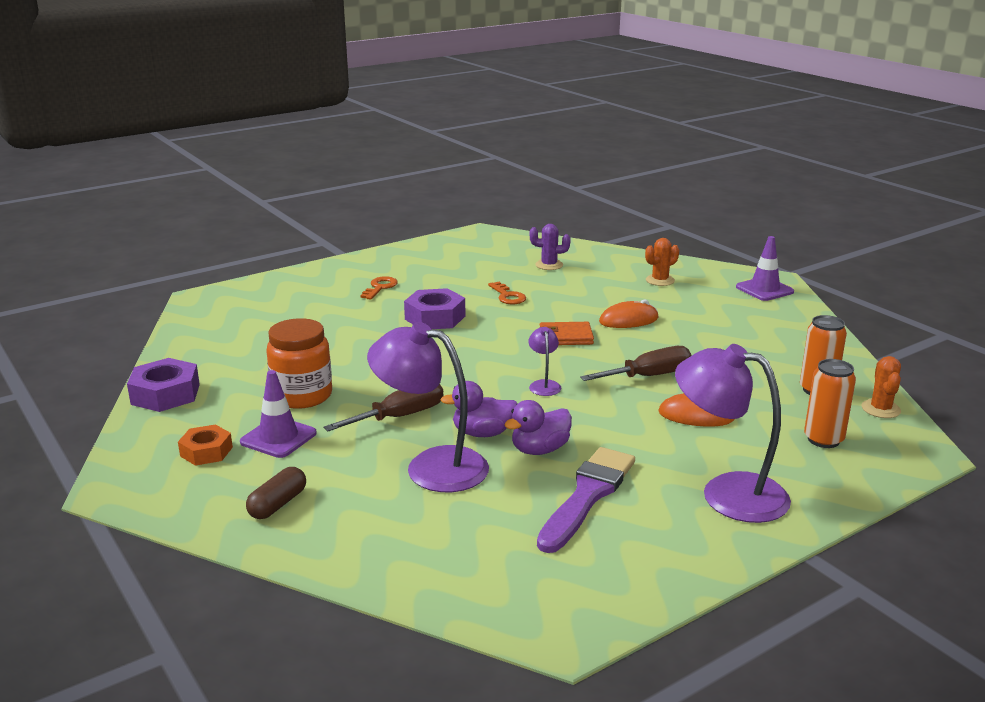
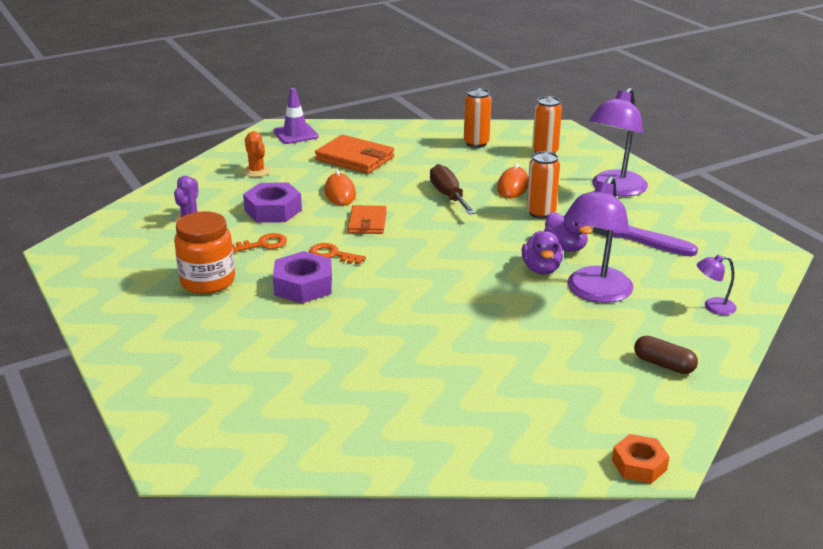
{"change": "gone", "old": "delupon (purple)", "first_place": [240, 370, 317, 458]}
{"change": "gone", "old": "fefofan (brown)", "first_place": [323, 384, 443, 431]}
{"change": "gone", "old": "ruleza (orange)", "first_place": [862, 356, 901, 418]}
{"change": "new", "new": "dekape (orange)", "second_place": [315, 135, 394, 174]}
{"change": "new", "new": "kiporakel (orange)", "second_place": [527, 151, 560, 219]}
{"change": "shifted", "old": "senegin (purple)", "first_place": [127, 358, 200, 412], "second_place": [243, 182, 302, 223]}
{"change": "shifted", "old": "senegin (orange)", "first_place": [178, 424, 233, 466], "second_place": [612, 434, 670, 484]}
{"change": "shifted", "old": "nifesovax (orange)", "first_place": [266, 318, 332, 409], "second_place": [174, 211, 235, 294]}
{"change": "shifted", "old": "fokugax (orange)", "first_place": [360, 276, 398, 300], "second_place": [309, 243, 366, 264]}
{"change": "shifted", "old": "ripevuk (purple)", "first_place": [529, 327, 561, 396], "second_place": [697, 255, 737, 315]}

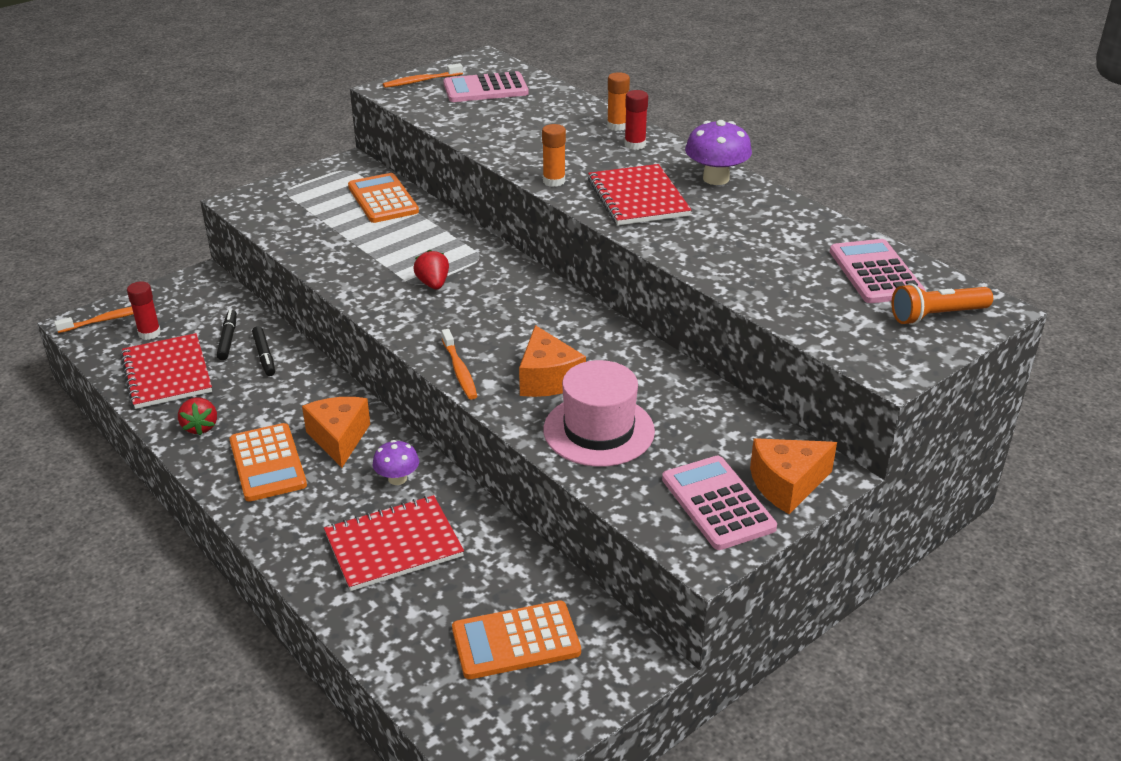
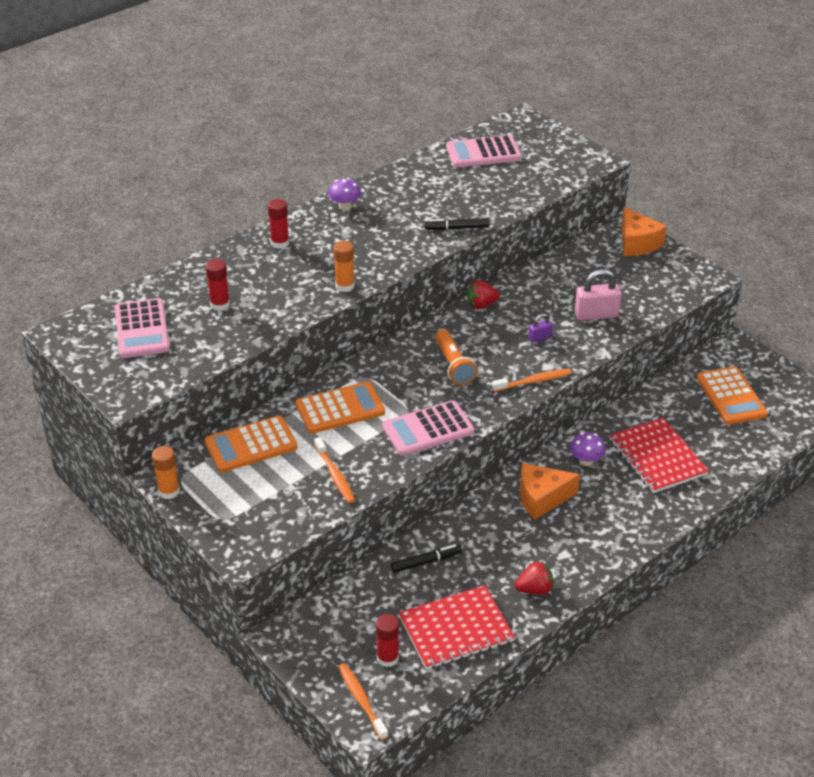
{"change": "gone", "old": "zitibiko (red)", "first_place": [588, 164, 692, 225]}
{"change": "new", "new": "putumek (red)", "second_place": [205, 259, 230, 311]}
{"change": "shifted", "old": "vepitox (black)", "first_place": [217, 309, 237, 360], "second_place": [425, 218, 489, 230]}
{"change": "shifted", "old": "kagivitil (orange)", "first_place": [229, 423, 307, 502], "second_place": [295, 382, 385, 434]}
{"change": "shifted", "old": "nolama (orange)", "first_place": [383, 63, 463, 88], "second_place": [314, 437, 355, 503]}
{"change": "shifted", "old": "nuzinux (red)", "first_place": [413, 249, 449, 289], "second_place": [467, 280, 500, 309]}
{"change": "shifted", "old": "putumek (orange)", "first_place": [607, 72, 630, 131], "second_place": [152, 446, 180, 499]}
{"change": "shifted", "old": "kagivitil (pink)", "first_place": [662, 456, 777, 550], "second_place": [382, 400, 474, 456]}
{"change": "shifted", "old": "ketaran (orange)", "first_place": [891, 283, 993, 325], "second_place": [435, 329, 477, 385]}
{"change": "swapped", "old": "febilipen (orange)", "new": "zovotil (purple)", "first_place": [519, 325, 586, 397], "second_place": [528, 314, 553, 343]}
{"change": "swapped", "old": "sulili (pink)", "new": "zovotil (pink)", "first_place": [544, 360, 655, 467], "second_place": [574, 269, 622, 321]}
{"change": "scaled", "old": "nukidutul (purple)", "first_place": [685, 120, 752, 185], "second_place": [328, 178, 361, 210], "factor": 0.62}

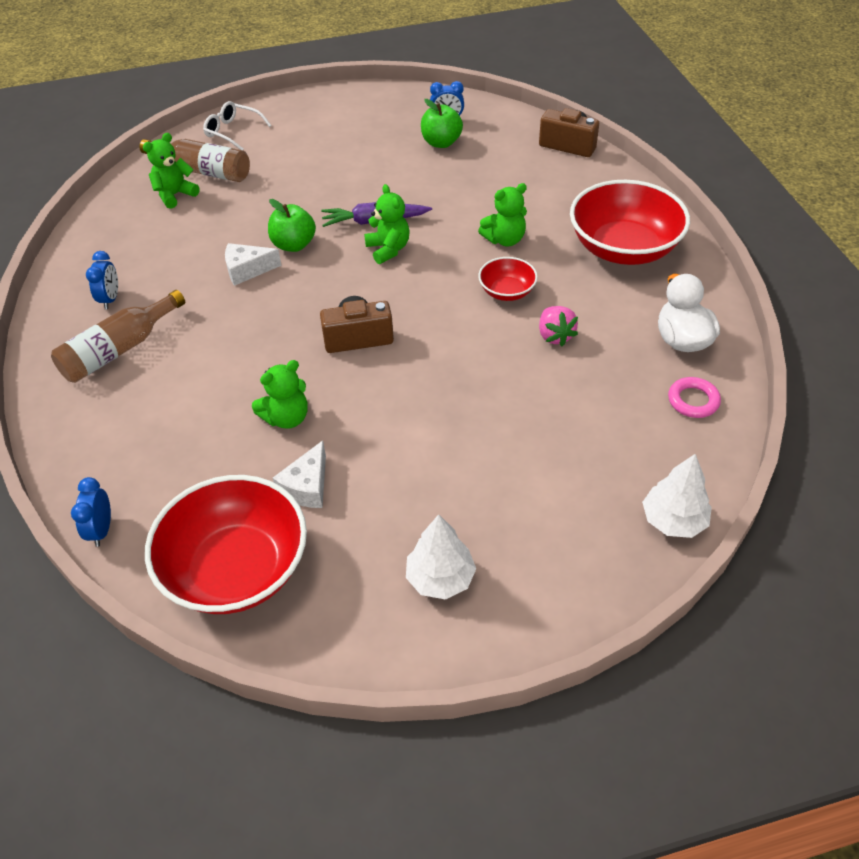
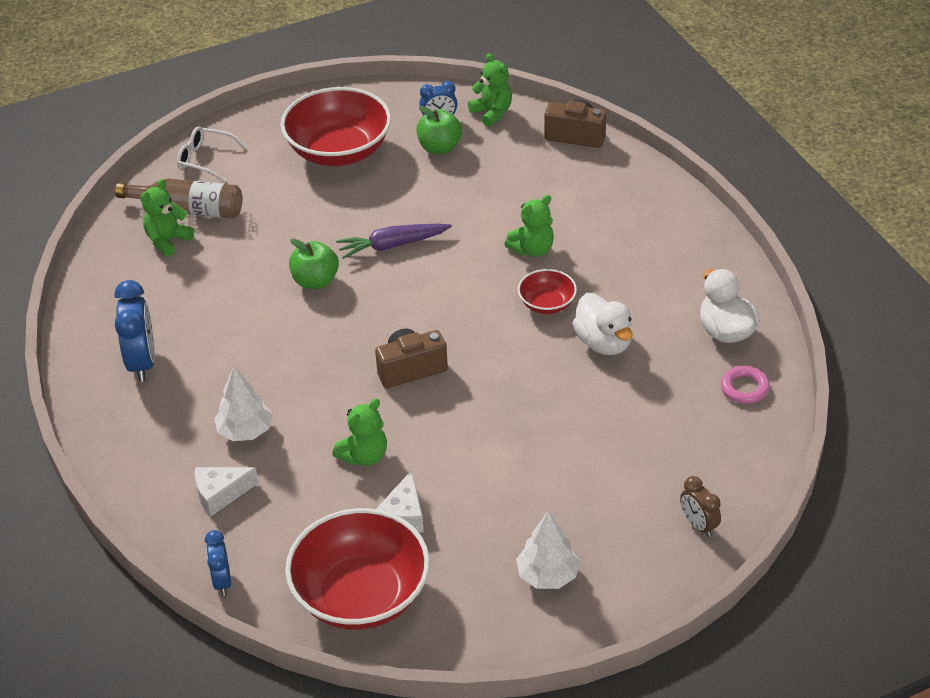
{"change": "gone", "old": "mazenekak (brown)", "first_place": [51, 290, 185, 383]}
{"change": "new", "new": "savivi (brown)", "second_place": [680, 476, 721, 537]}
{"change": "shifted", "old": "febilipen (white)", "first_place": [225, 243, 282, 286], "second_place": [195, 467, 259, 516]}
{"change": "shifted", "old": "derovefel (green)", "first_place": [364, 184, 409, 264], "second_place": [468, 53, 512, 127]}
{"change": "shifted", "old": "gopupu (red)", "first_place": [570, 180, 690, 265], "second_place": [280, 87, 391, 166]}
{"change": "shifted", "old": "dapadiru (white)", "first_place": [642, 454, 712, 538], "second_place": [215, 367, 273, 441]}
{"change": "swapped", "old": "nuzinux (pink)", "new": "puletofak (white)", "first_place": [539, 306, 578, 346], "second_place": [572, 293, 633, 355]}
{"change": "scaled", "old": "savivi (blue)", "first_place": [86, 251, 118, 309], "second_place": [114, 280, 155, 382], "factor": 1.71}

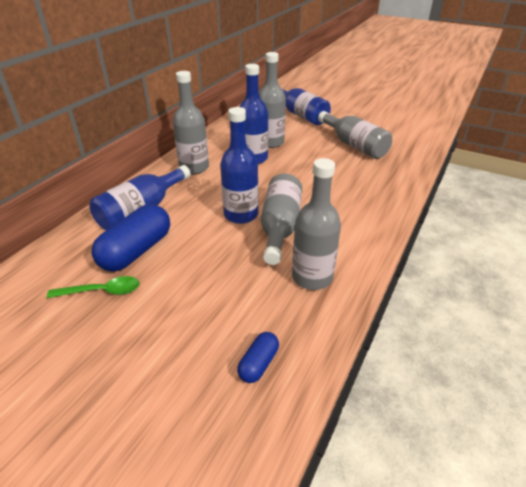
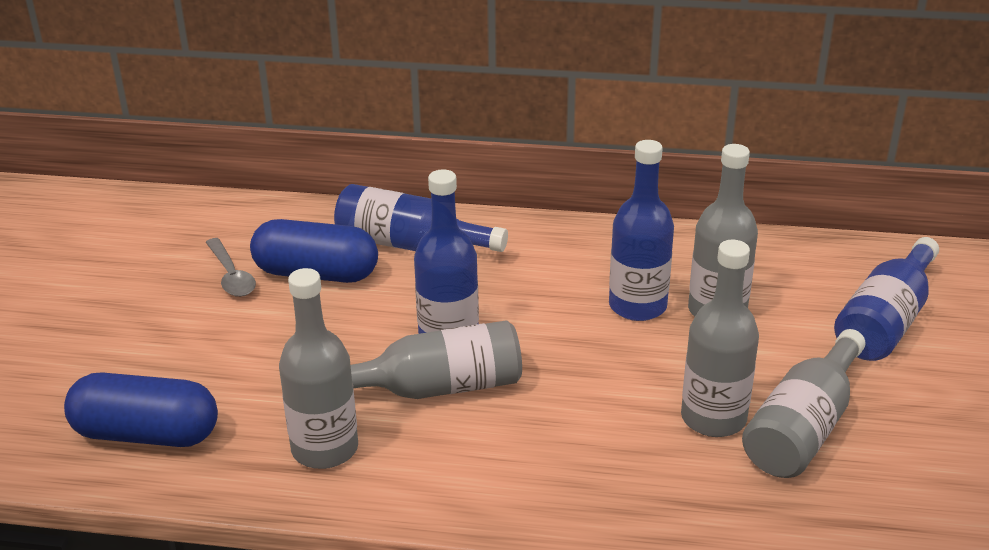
{"change": "shifted", "old": "mazenekak (grey)", "first_place": [173, 71, 209, 174], "second_place": [681, 240, 759, 437]}
{"change": "repainted", "old": "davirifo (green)", "new": "davirifo (grey)", "first_place": [47, 276, 140, 298], "second_place": [206, 238, 256, 297]}
{"change": "scaled", "old": "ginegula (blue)", "first_place": [237, 332, 279, 383], "second_place": [64, 372, 218, 447], "factor": 2.0}

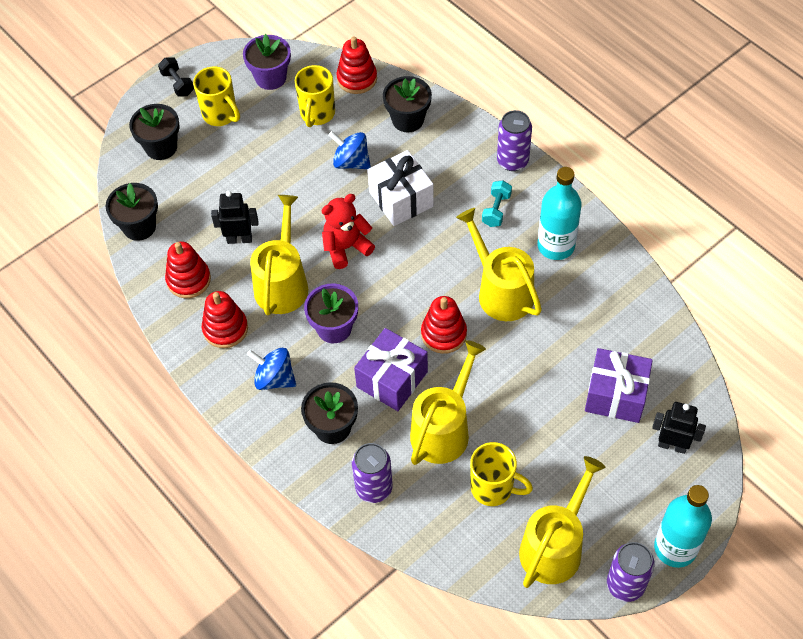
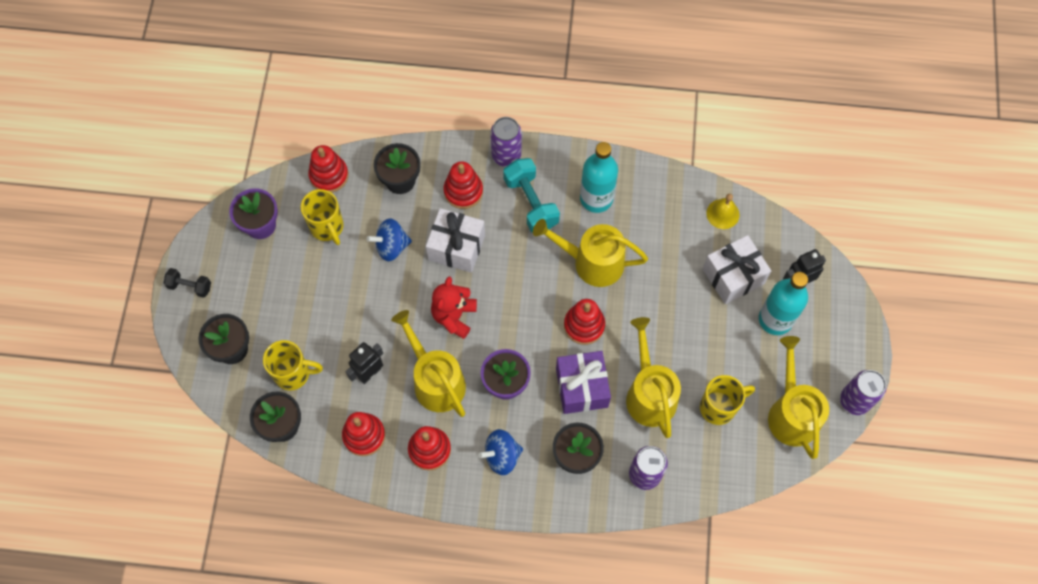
{"change": "new", "new": "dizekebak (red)", "second_place": [444, 161, 483, 209]}
{"change": "new", "new": "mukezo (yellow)", "second_place": [706, 194, 740, 229]}
{"change": "shifted", "old": "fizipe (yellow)", "first_place": [193, 66, 240, 126], "second_place": [263, 340, 323, 391]}
{"change": "shifted", "old": "mazenekak (turquoise)", "first_place": [654, 485, 712, 568], "second_place": [759, 272, 808, 335]}
{"change": "repainted", "old": "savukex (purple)", "new": "savukex (white)", "first_place": [585, 348, 653, 423], "second_place": [703, 235, 771, 304]}
{"change": "scaled", "old": "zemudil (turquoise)", "first_place": [482, 181, 512, 227], "second_place": [503, 158, 560, 233], "factor": 1.73}

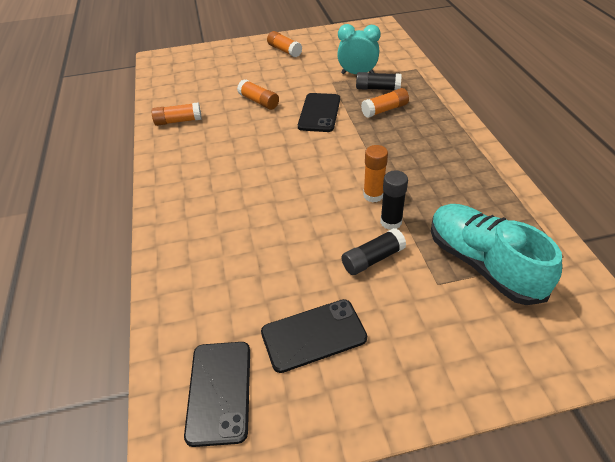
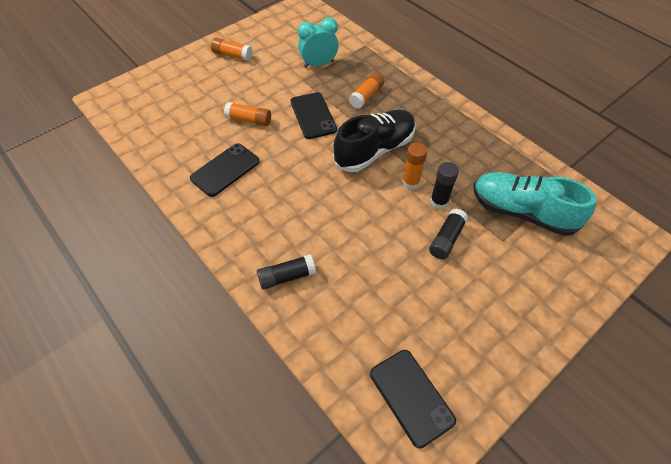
{"change": "gone", "old": "putumek (orange)", "first_place": [151, 102, 202, 126]}
{"change": "new", "new": "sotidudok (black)", "second_place": [333, 110, 416, 172]}
{"change": "shifted", "old": "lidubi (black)", "first_place": [261, 299, 367, 373], "second_place": [190, 143, 260, 197]}
{"change": "shifted", "old": "putumek (black)", "first_place": [356, 72, 402, 90], "second_place": [257, 254, 316, 290]}

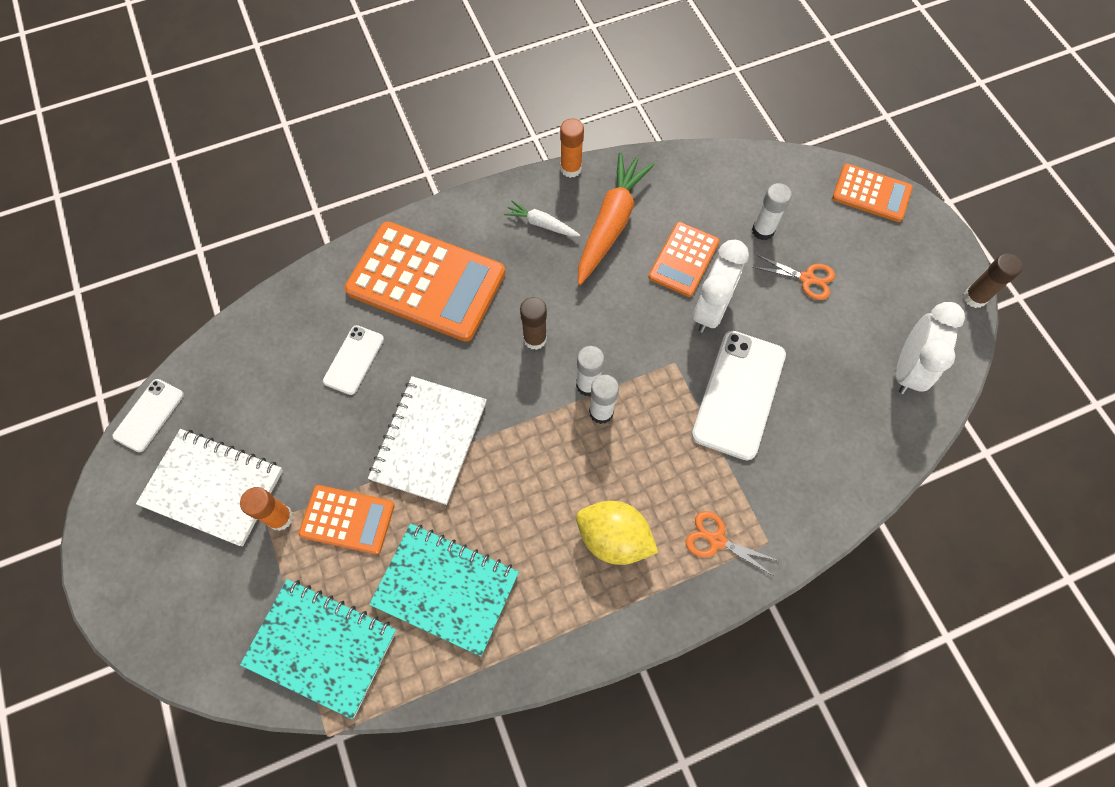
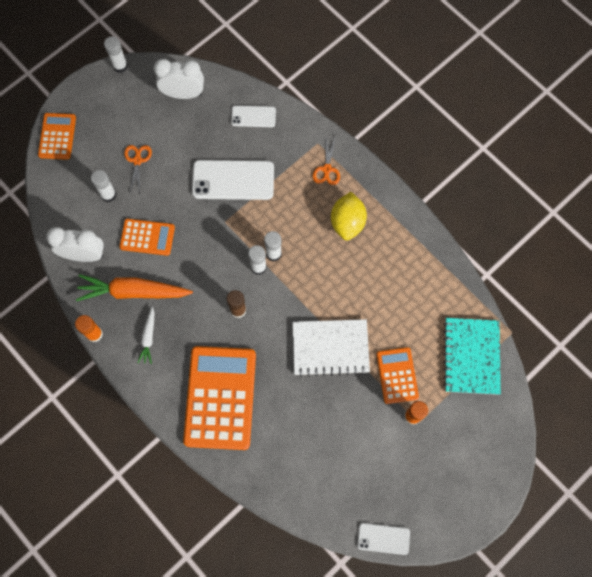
{"change": "gone", "old": "zitibiko (white)", "first_place": [136, 429, 283, 546]}
{"change": "gone", "old": "zitibiko (turquoise)", "first_place": [369, 523, 519, 657]}
{"change": "shifted", "old": "lidubi (white)", "first_place": [323, 325, 384, 395], "second_place": [231, 105, 276, 127]}
{"change": "shifted", "old": "savivi (white)", "first_place": [693, 240, 749, 333], "second_place": [46, 227, 104, 262]}
{"change": "repainted", "old": "putumek (brown)", "new": "putumek (white)", "first_place": [963, 253, 1023, 308], "second_place": [104, 36, 128, 73]}

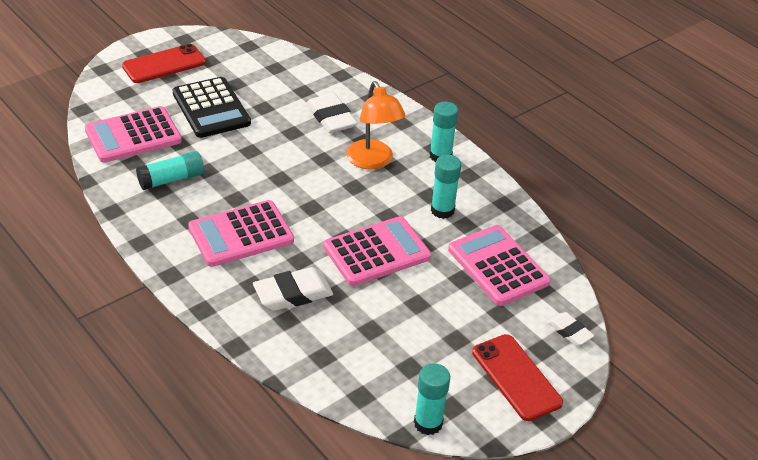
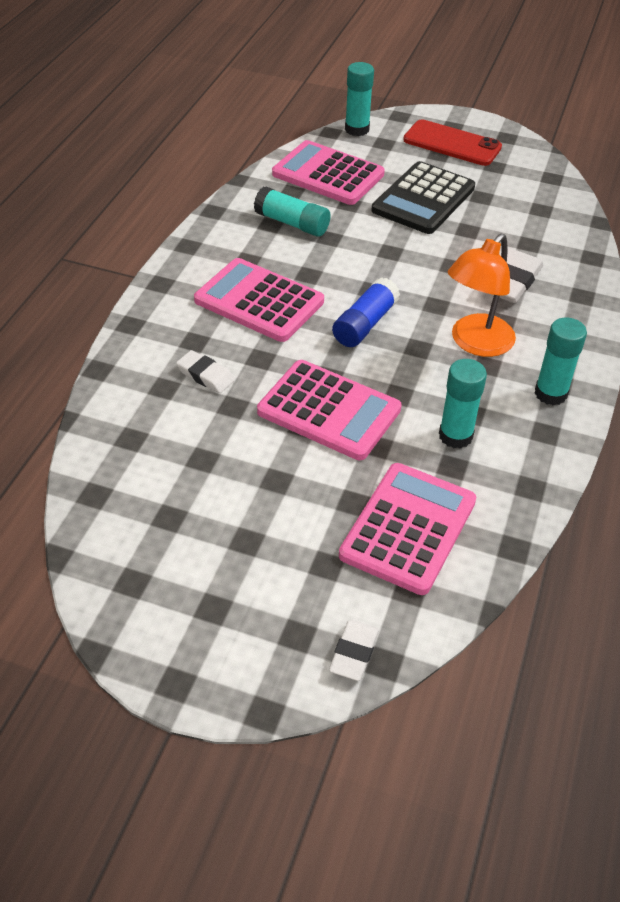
{"change": "gone", "old": "lidubi (red)", "first_place": [472, 334, 563, 421]}
{"change": "new", "new": "putumek (blue)", "second_place": [332, 277, 400, 347]}
{"change": "shifted", "old": "putumek (turquoise)", "first_place": [414, 363, 450, 435], "second_place": [345, 62, 374, 136]}
{"change": "scaled", "old": "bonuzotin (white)", "first_place": [253, 267, 333, 311], "second_place": [176, 350, 235, 393], "factor": 0.61}

